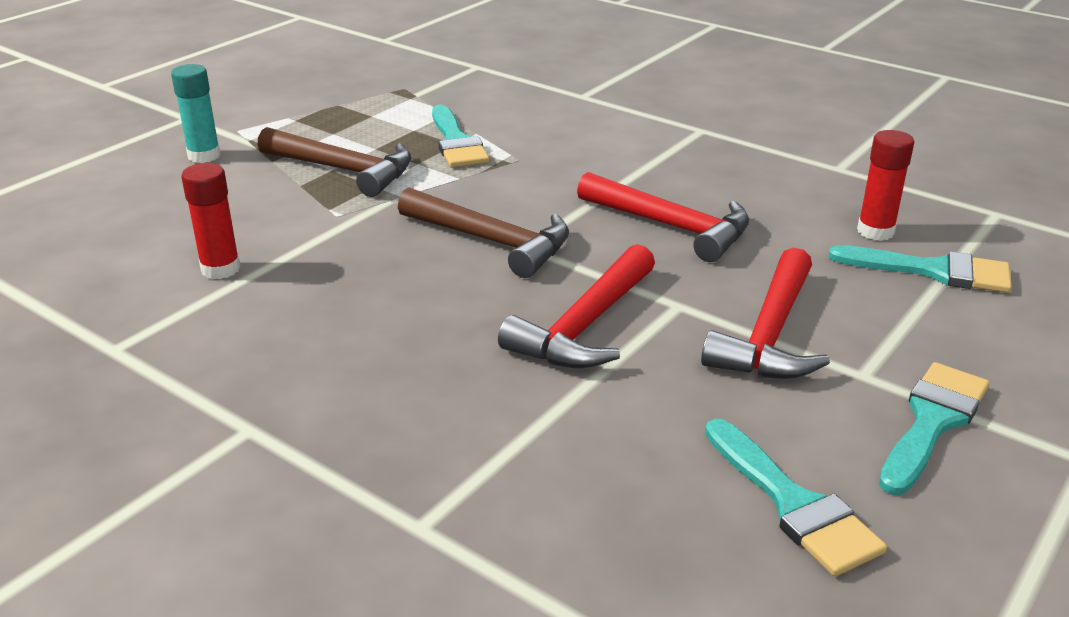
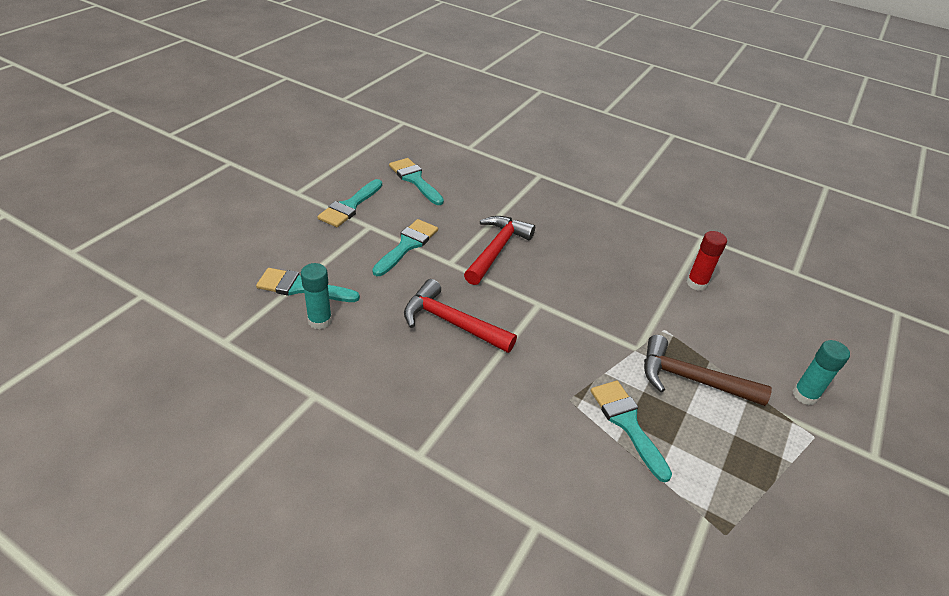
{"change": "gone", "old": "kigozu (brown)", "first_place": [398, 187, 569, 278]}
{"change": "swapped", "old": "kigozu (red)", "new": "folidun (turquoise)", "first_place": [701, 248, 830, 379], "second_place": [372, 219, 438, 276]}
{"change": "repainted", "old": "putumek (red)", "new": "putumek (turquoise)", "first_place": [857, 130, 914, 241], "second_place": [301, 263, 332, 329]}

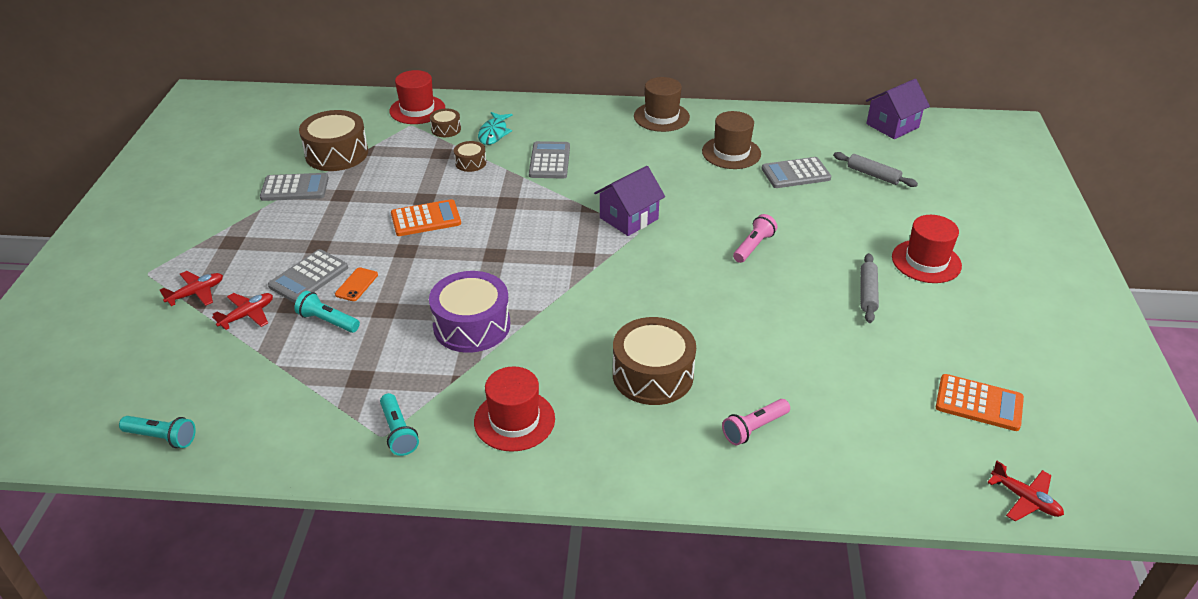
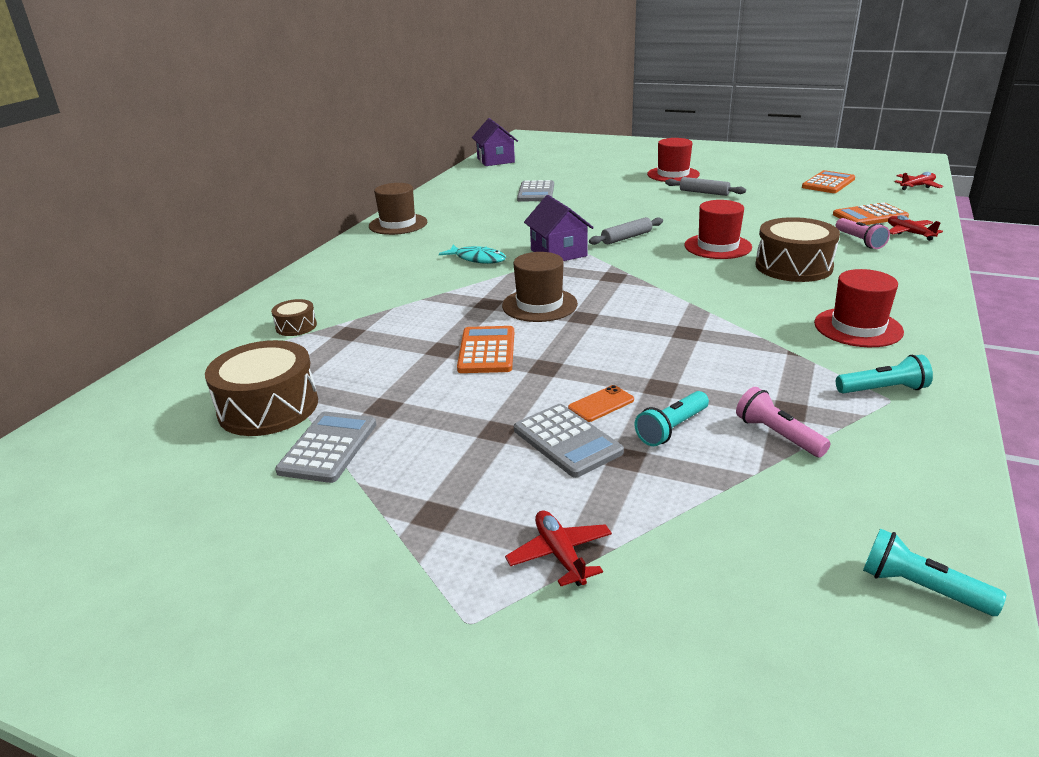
{"change": "gone", "old": "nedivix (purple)", "first_place": [429, 271, 510, 353]}
{"change": "gone", "old": "nedivix (brown)", "first_place": [454, 141, 486, 172]}
{"change": "gone", "old": "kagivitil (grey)", "first_place": [529, 141, 570, 178]}
{"change": "new", "new": "kagivitil (orange)", "second_place": [833, 202, 909, 225]}
{"change": "shifted", "old": "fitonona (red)", "first_place": [212, 293, 273, 330], "second_place": [888, 215, 943, 241]}
{"change": "shifted", "old": "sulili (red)", "first_place": [390, 70, 445, 124], "second_place": [685, 200, 752, 259]}
{"change": "shifted", "old": "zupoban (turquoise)", "first_place": [478, 112, 513, 145], "second_place": [439, 245, 506, 264]}
{"change": "shifted", "old": "sulili (brown)", "first_place": [702, 111, 761, 169], "second_place": [502, 252, 578, 322]}
{"change": "shifted", "old": "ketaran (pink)", "first_place": [733, 214, 777, 263], "second_place": [736, 387, 830, 457]}
{"change": "shifted", "old": "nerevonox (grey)", "first_place": [833, 152, 918, 187], "second_place": [589, 217, 663, 245]}
{"change": "rotated", "old": "ketaran (turquoise)", "first_place": [119, 416, 196, 448], "second_place": [863, 528, 1006, 616], "degrees": -90}
{"change": "rotated", "old": "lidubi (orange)", "first_place": [335, 267, 378, 301], "second_place": [568, 385, 634, 422], "degrees": -75}

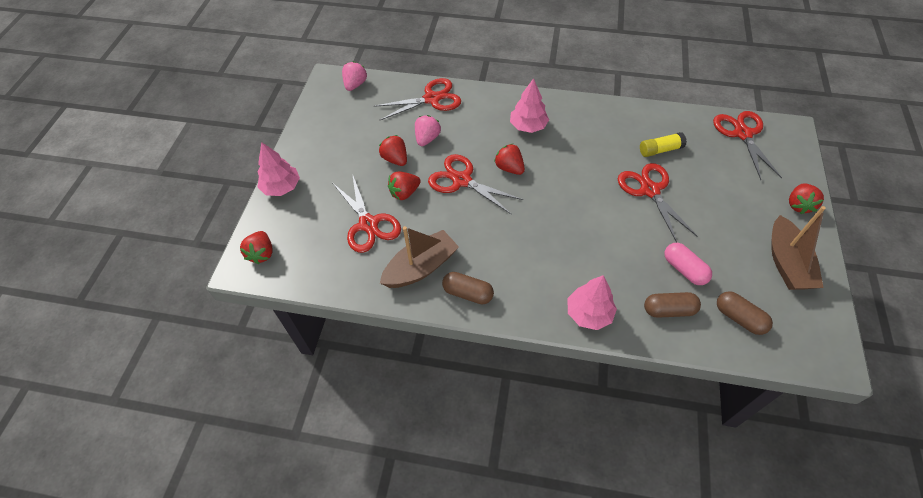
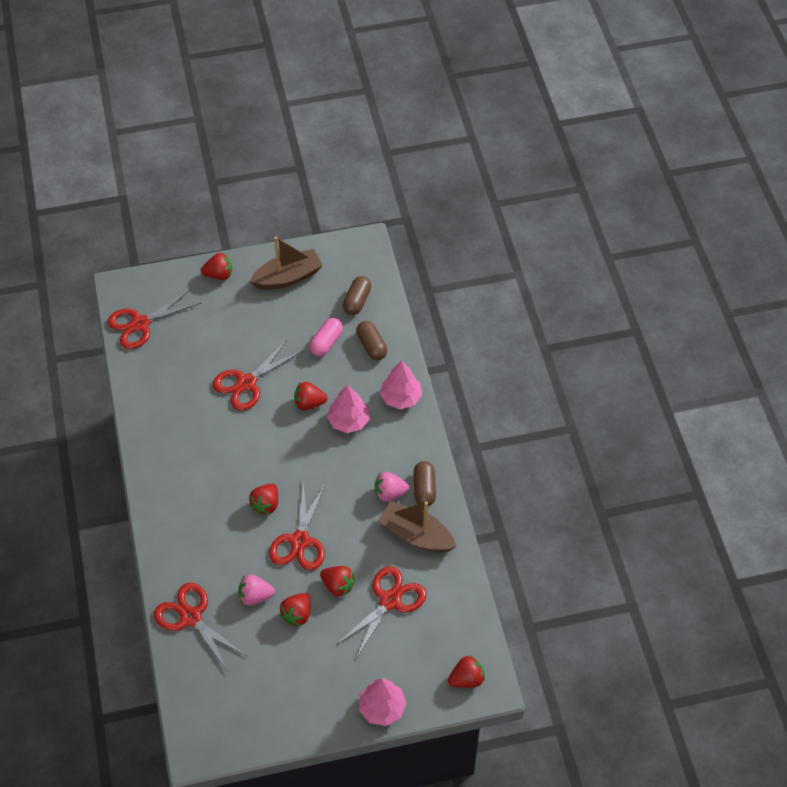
{"change": "gone", "old": "putumek (yellow)", "first_place": [640, 132, 687, 157]}
{"change": "new", "new": "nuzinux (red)", "second_place": [294, 382, 328, 410]}
{"change": "shifted", "old": "nuzinux (pink)", "first_place": [342, 61, 367, 91], "second_place": [375, 472, 409, 502]}
{"change": "shifted", "old": "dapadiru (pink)", "first_place": [510, 78, 549, 133], "second_place": [327, 385, 370, 433]}

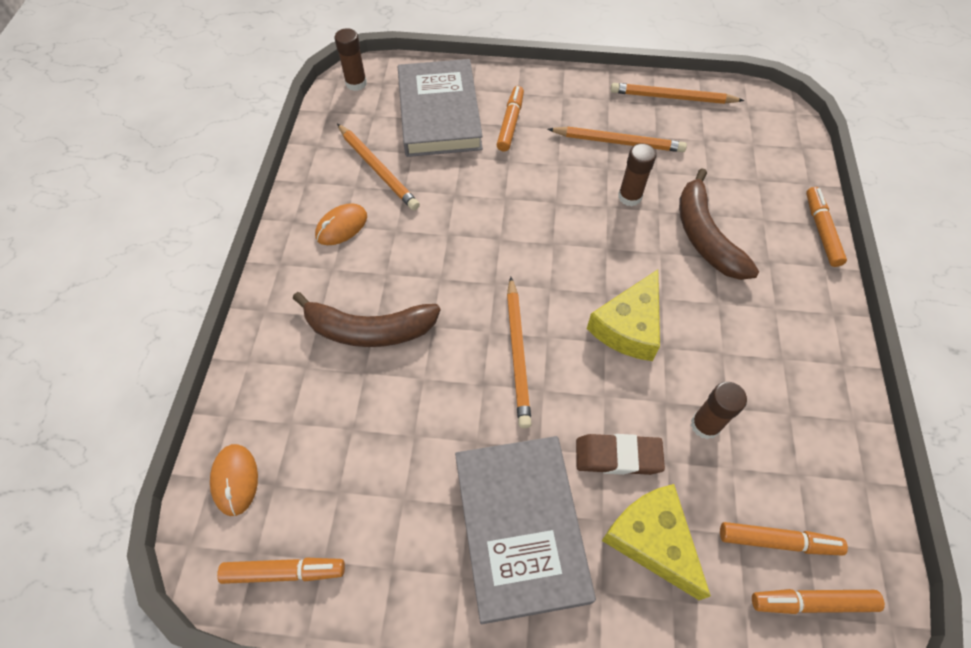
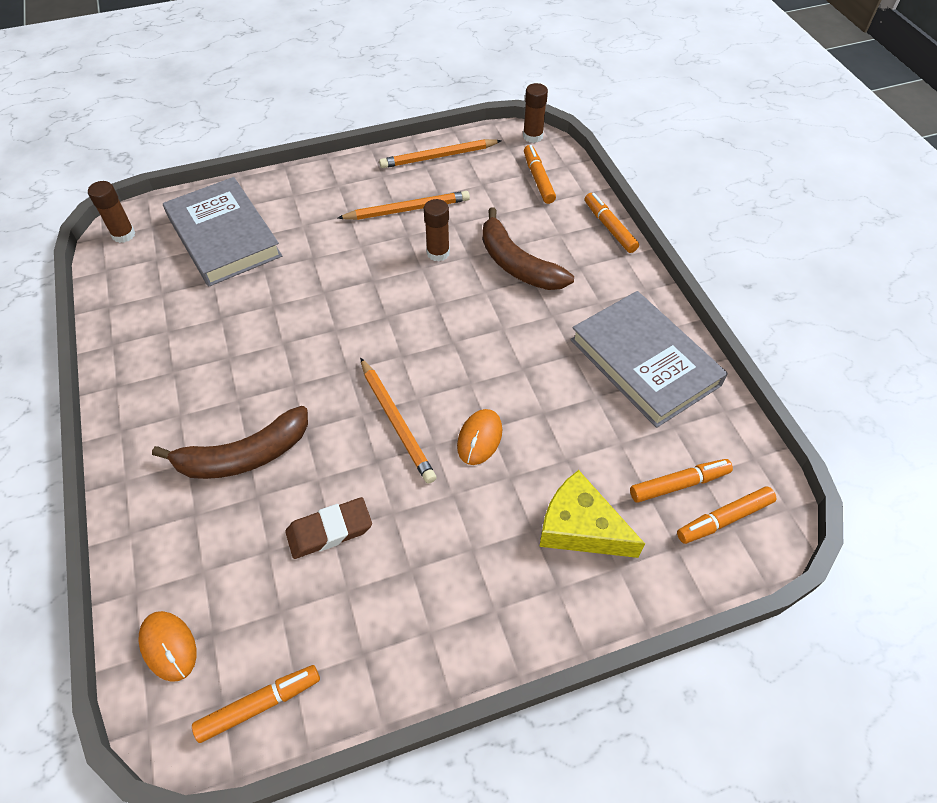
{"change": "gone", "old": "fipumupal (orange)", "first_place": [337, 124, 420, 210]}
{"change": "gone", "old": "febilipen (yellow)", "first_place": [587, 270, 660, 361]}
{"change": "shifted", "old": "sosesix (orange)", "first_place": [315, 203, 367, 245], "second_place": [457, 409, 502, 465]}
{"change": "shifted", "old": "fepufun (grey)", "first_place": [455, 436, 596, 624], "second_place": [570, 291, 728, 428]}
{"change": "shifted", "old": "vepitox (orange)", "first_place": [497, 86, 524, 151], "second_place": [524, 145, 556, 204]}
{"change": "shifted", "old": "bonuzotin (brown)", "first_place": [576, 434, 665, 475], "second_place": [285, 497, 372, 559]}
{"change": "shifted", "old": "putumek (brown)", "first_place": [691, 382, 747, 440], "second_place": [523, 83, 548, 143]}

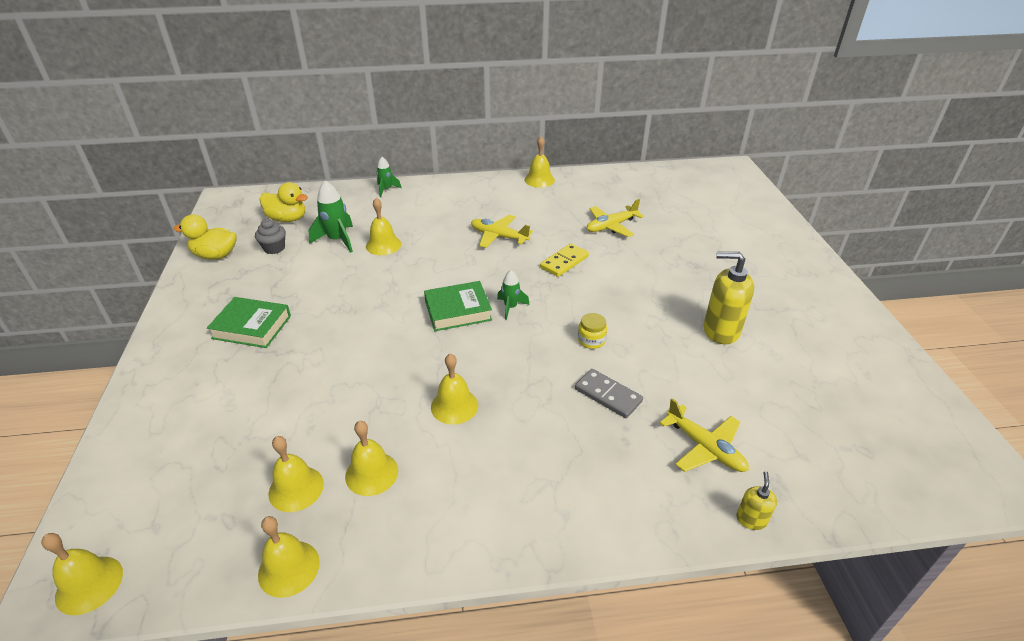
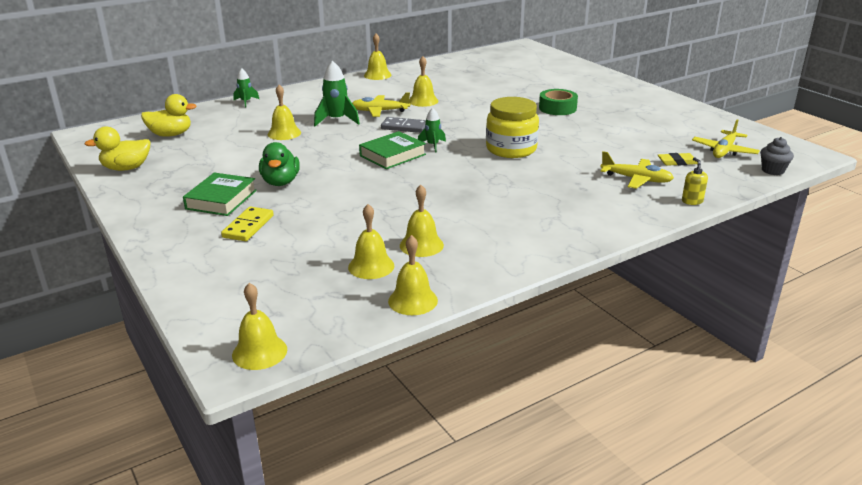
{"change": "gone", "old": "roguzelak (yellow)", "first_place": [704, 252, 754, 344]}
{"change": "new", "new": "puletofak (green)", "second_place": [259, 142, 300, 186]}
{"change": "new", "new": "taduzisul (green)", "second_place": [539, 89, 578, 115]}
{"change": "new", "new": "bonuzotin (yellow)", "second_place": [658, 153, 698, 166]}
{"change": "shifted", "old": "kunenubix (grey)", "first_place": [255, 219, 286, 254], "second_place": [760, 137, 794, 175]}
{"change": "shifted", "old": "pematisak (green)", "first_place": [309, 180, 353, 253], "second_place": [314, 61, 360, 126]}
{"change": "shifted", "old": "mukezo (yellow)", "first_place": [431, 354, 478, 424], "second_place": [409, 56, 438, 107]}
{"change": "shifted", "old": "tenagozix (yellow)", "first_place": [540, 243, 589, 277], "second_place": [221, 206, 274, 241]}
{"change": "shifted", "old": "tenagozix (grey)", "first_place": [575, 369, 643, 418], "second_place": [381, 117, 426, 133]}
{"change": "shifted", "old": "fitonona (yellow)", "first_place": [587, 199, 644, 237], "second_place": [692, 119, 760, 158]}
{"change": "rotated", "old": "fepufun (green)", "first_place": [207, 297, 291, 348], "second_place": [183, 172, 257, 216], "degrees": -60}
{"change": "scaled", "old": "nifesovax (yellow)", "first_place": [578, 313, 607, 349], "second_place": [486, 97, 539, 158], "factor": 2.2}

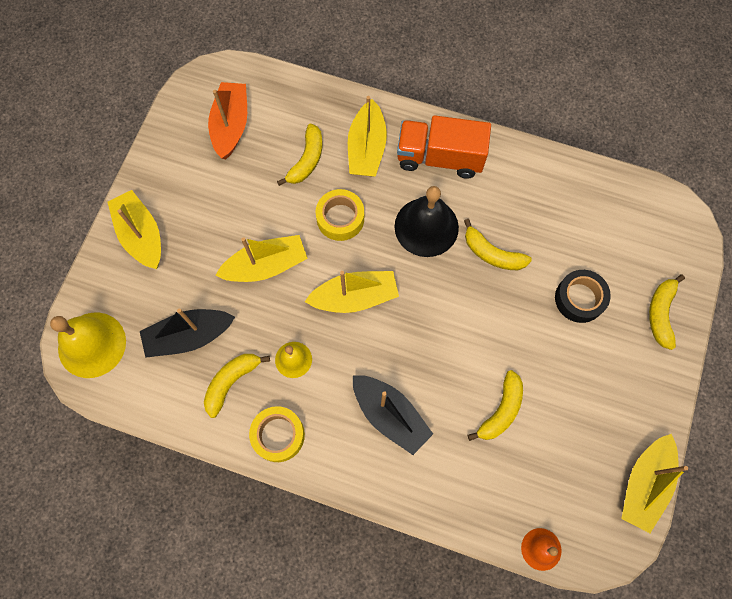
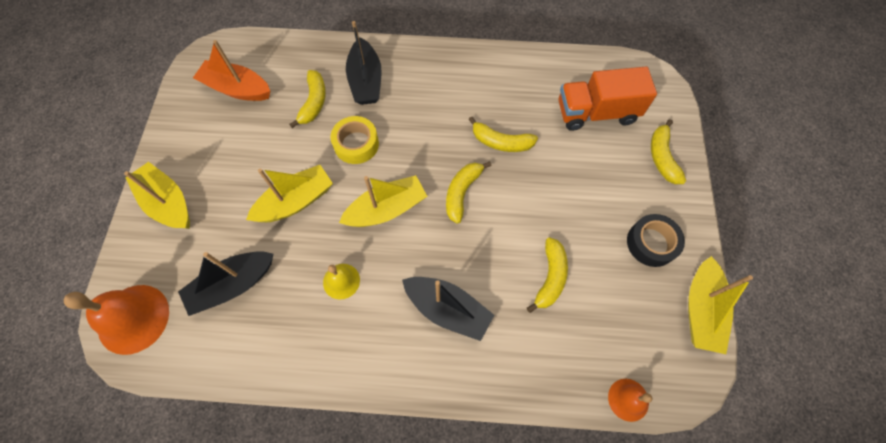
{"change": "gone", "old": "taduzisul (yellow)", "first_place": [249, 406, 305, 462]}
{"change": "gone", "old": "mukezo (black)", "first_place": [395, 186, 459, 257]}
{"change": "shifted", "old": "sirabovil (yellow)", "first_place": [204, 354, 270, 418], "second_place": [446, 161, 491, 224]}
{"change": "shifted", "old": "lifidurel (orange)", "first_place": [397, 115, 491, 179], "second_place": [558, 67, 657, 131]}
{"change": "shifted", "old": "taduzisul (black)", "first_place": [555, 270, 611, 323], "second_place": [627, 214, 685, 267]}
{"change": "repainted", "old": "mukezo (yellow)", "new": "mukezo (orange)", "first_place": [50, 313, 126, 378], "second_place": [64, 285, 169, 355]}
{"change": "repainted", "old": "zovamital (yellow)", "new": "zovamital (black)", "first_place": [348, 96, 387, 176], "second_place": [346, 21, 382, 105]}
{"change": "rotated", "old": "zovamital (orange)", "first_place": [208, 82, 247, 159], "second_place": [193, 40, 270, 101], "degrees": -60}

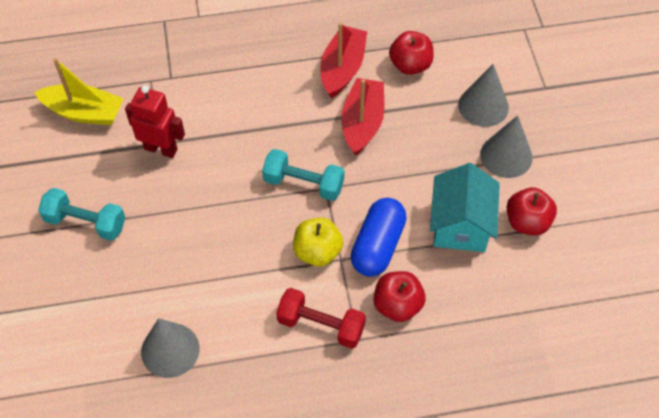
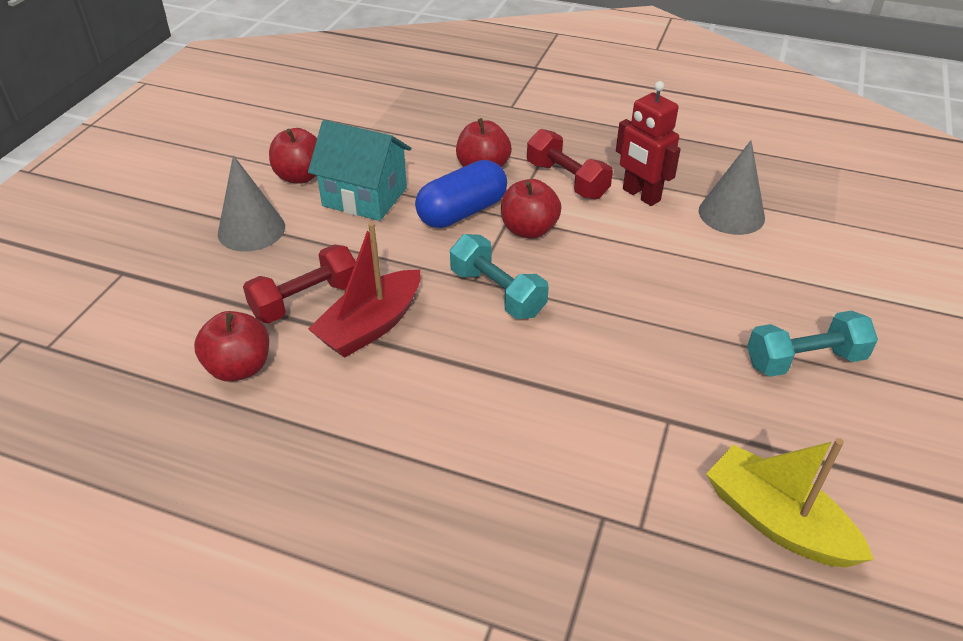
{"change": "gone", "old": "zovamital (red)", "first_place": [320, 22, 367, 98]}
{"change": "gone", "old": "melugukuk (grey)", "first_place": [458, 64, 509, 127]}
{"change": "new", "new": "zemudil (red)", "second_place": [243, 244, 356, 323]}
{"change": "shifted", "old": "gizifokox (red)", "first_place": [125, 85, 185, 158], "second_place": [616, 81, 681, 206]}
{"change": "repainted", "old": "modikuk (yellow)", "new": "modikuk (red)", "first_place": [293, 218, 343, 267], "second_place": [501, 179, 562, 239]}
{"change": "rotated", "old": "zemudil (turquoise)", "first_place": [38, 188, 125, 241], "second_place": [747, 311, 878, 377], "degrees": -60}
{"change": "rotated", "old": "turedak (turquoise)", "first_place": [430, 163, 500, 252], "second_place": [308, 120, 411, 221], "degrees": 75}

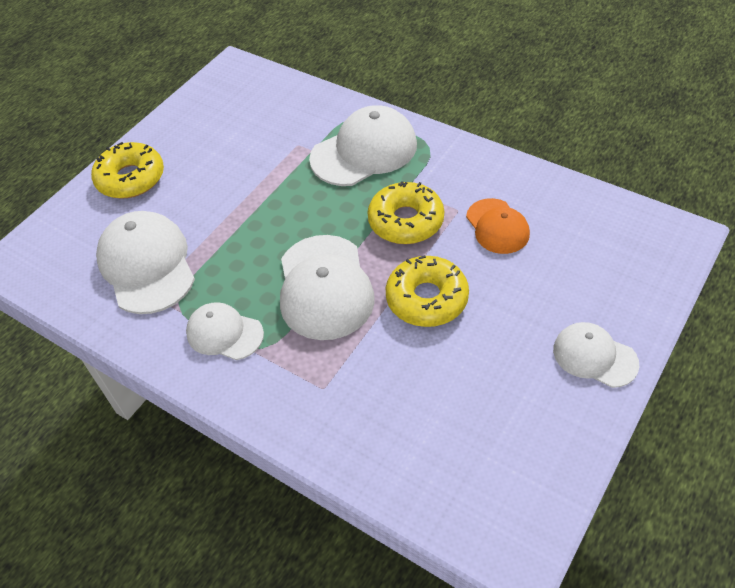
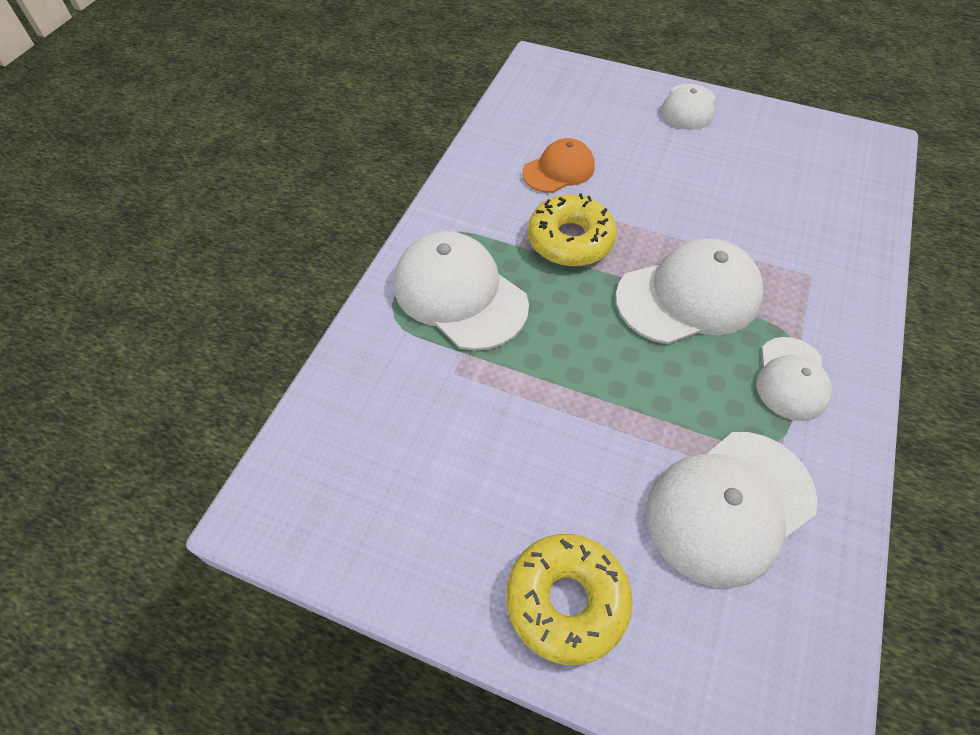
{"change": "gone", "old": "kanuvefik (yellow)", "first_place": [386, 255, 469, 327]}

